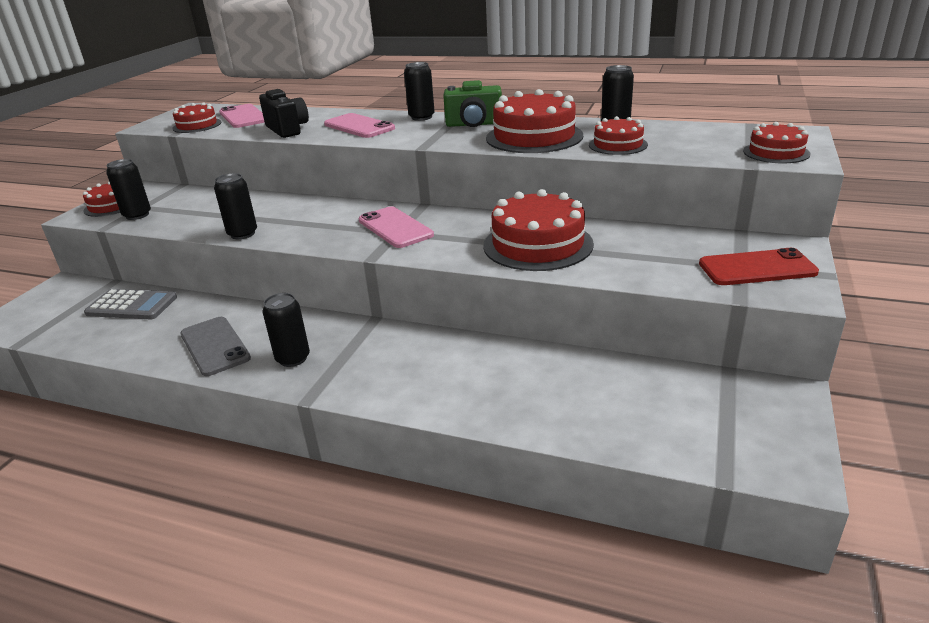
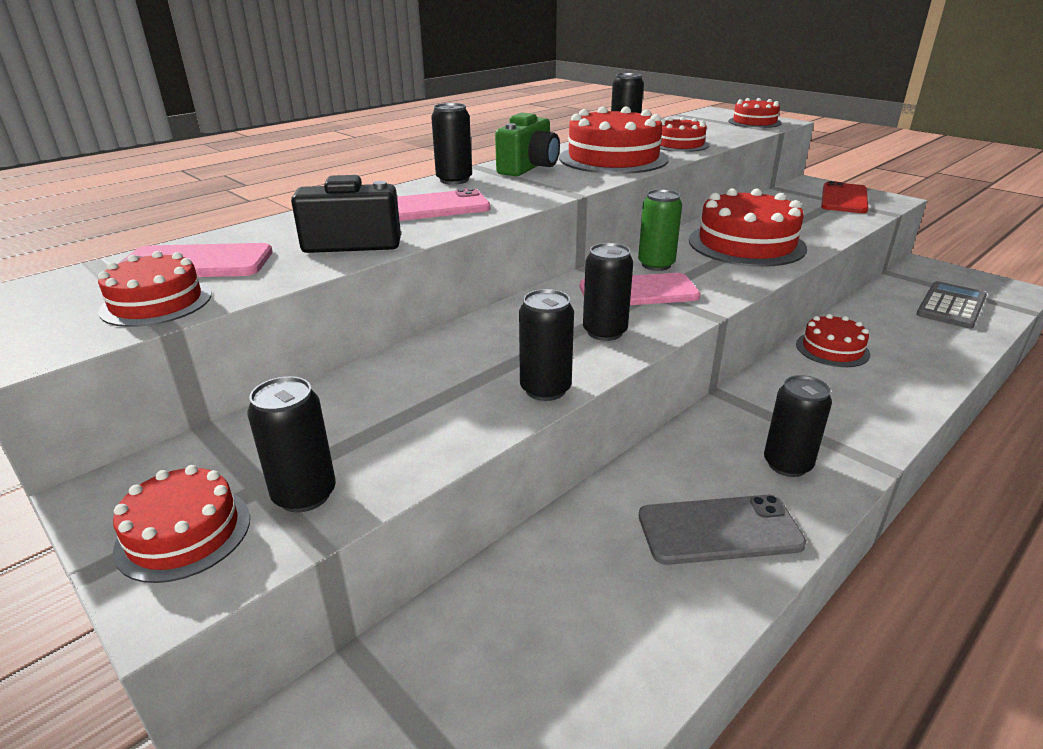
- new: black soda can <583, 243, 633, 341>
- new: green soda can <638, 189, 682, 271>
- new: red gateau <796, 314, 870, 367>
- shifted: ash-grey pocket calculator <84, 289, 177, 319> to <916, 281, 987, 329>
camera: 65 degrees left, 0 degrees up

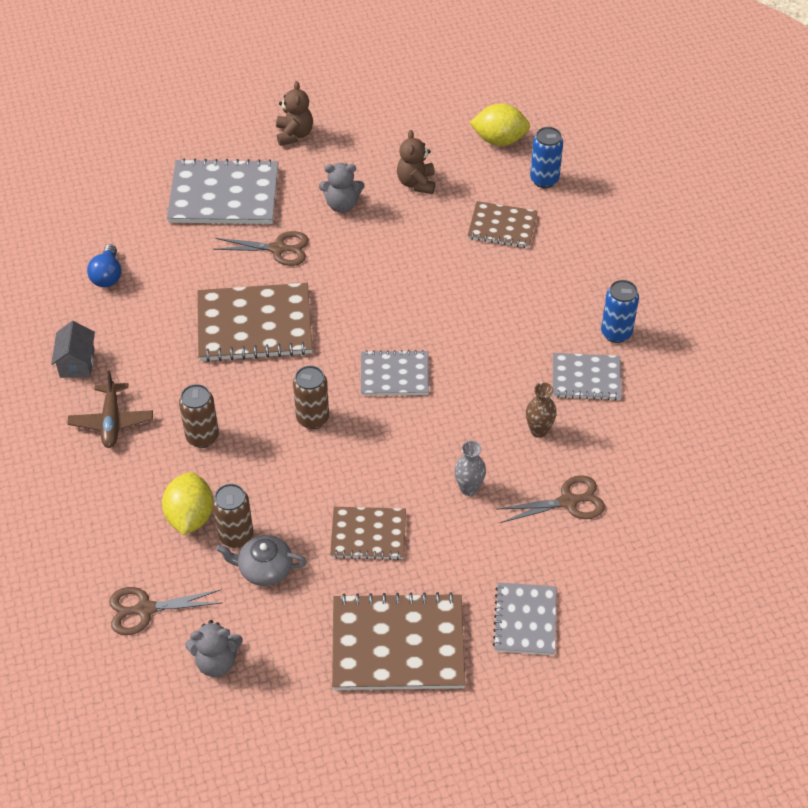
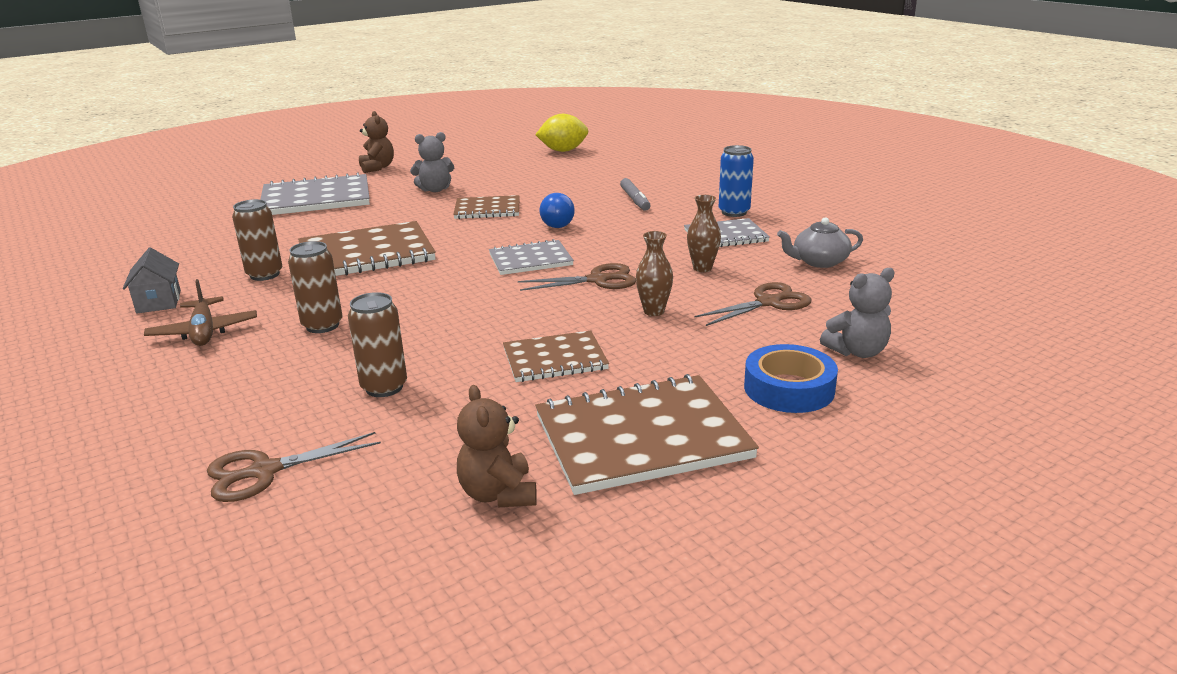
- shifted: russet soda can <293, 366, 329, 429> to <232, 199, 282, 281>
- shifted: russet notepad <467, 201, 538, 248> to <453, 195, 520, 219>
- shifted: russet stuffed bear <397, 130, 435, 194> to <457, 385, 537, 507>
- shifted: russet pair of scissors <213, 231, 309, 266> to <518, 263, 636, 291>
- shifted: royal blue bulb <87, 244, 121, 287> to <540, 193, 575, 228>
- new: ash-grey felt pen <620, 178, 651, 211>
- repainted: ash-grey tall vase <454, 441, 486, 496> to russet tall vase <636, 231, 673, 316>
- swapped: ash-grey notepad <493, 582, 556, 655> to royal blue tape <744, 344, 838, 413>
- shifted: ash-grey tea pot <216, 535, 307, 586> to <777, 217, 863, 268>
- shifted: ash-grey stuffed bear <185, 620, 243, 677> to <820, 268, 895, 358>
- gone: bright yellow toy lemon <162, 472, 213, 535>
- gone: royal blue soda can <530, 127, 563, 188>
camera: 15 degrees left, 25 degrees down

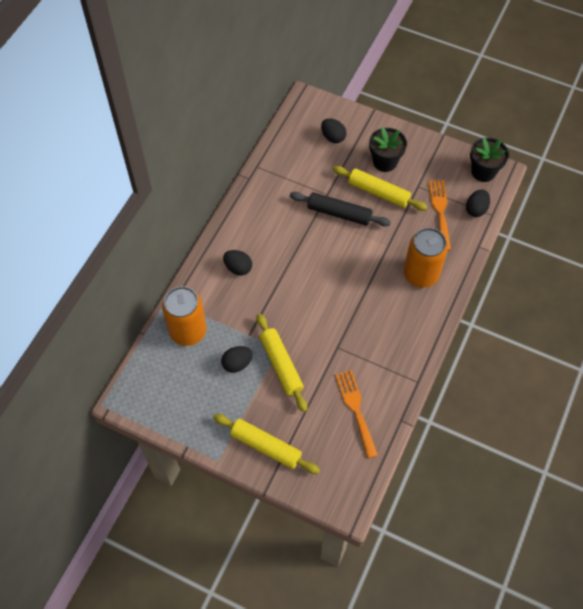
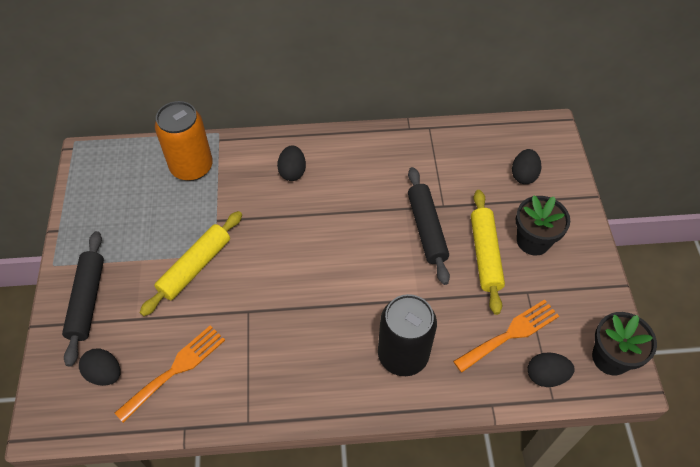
- repainted: bright yellow dough roller <213, 414, 320, 474> to black dough roller <62, 231, 104, 367>
- shifted: black egg <221, 346, 253, 373> to <79, 349, 120, 386>
- repainted: orange-coloured soda can <404, 228, 448, 288> to black soda can <378, 294, 437, 376>
camera: 60 degrees right, 5 degrees down

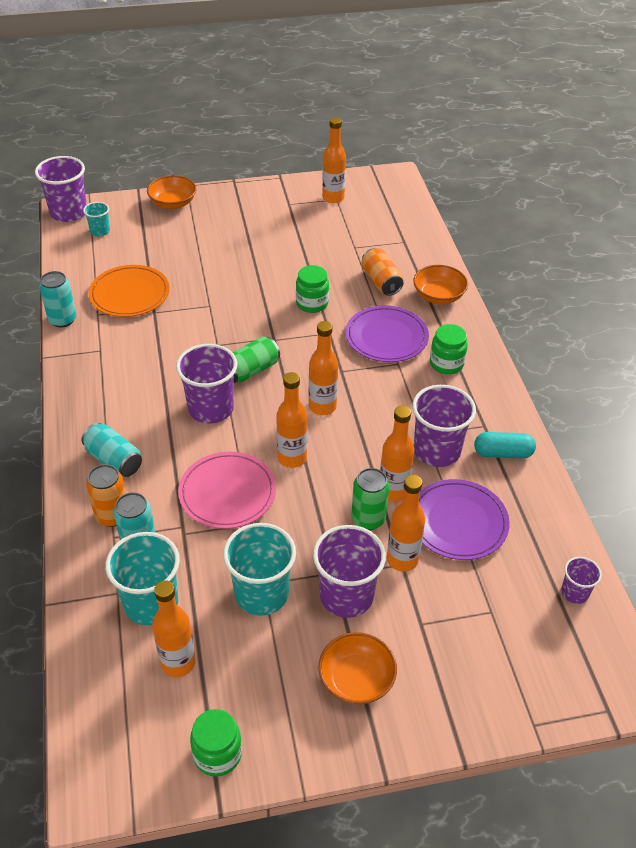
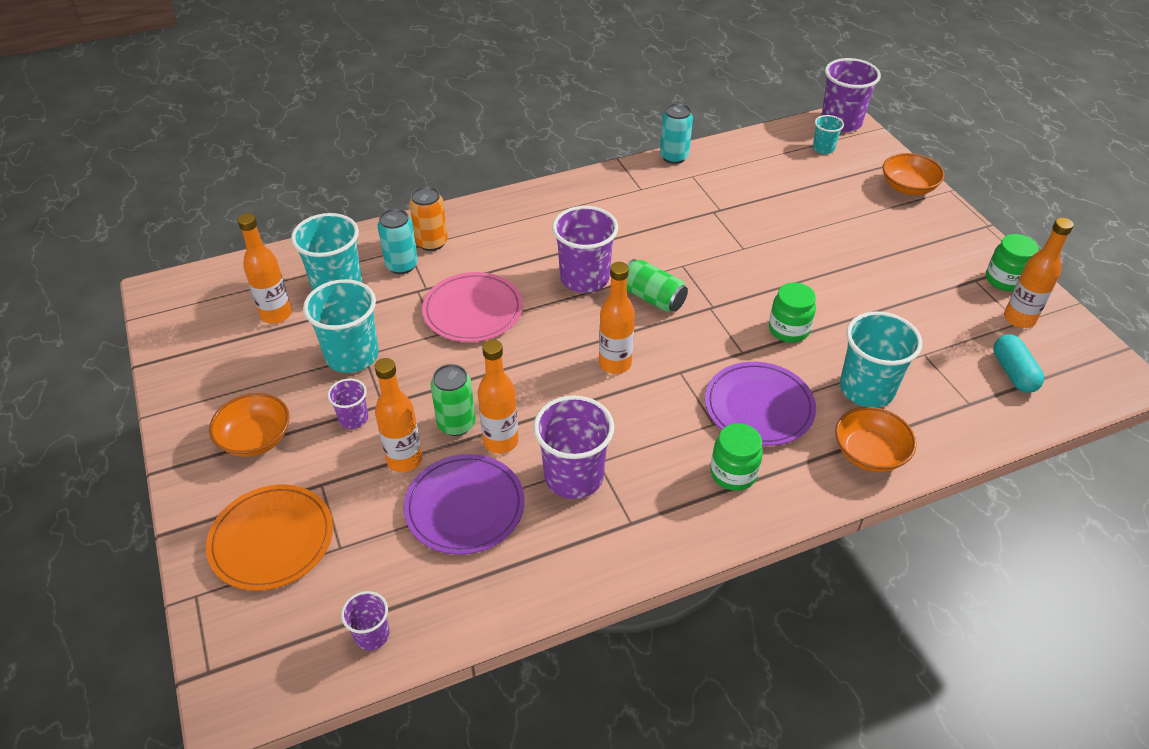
- shifted: orange-coloured flat dish <89, 265, 170, 317> to <206, 484, 333, 591>
- scaled: violet cup <313, 525, 386, 618> = <328, 379, 368, 429> x0.52
- swapped: orange-coloured soda can <361, 248, 404, 296> to aqua cup <840, 312, 922, 407>
- shifted: green jam jar <190, 709, 242, 777> to <986, 234, 1039, 291>
- shifted: aqua pill shape <474, 432, 536, 458> to <993, 334, 1044, 393>
- gone: aqua soda can <82, 423, 142, 477>
- gone: orange-coloured bottle <276, 372, 307, 468>
camera: 80 degrees right, 0 degrees up

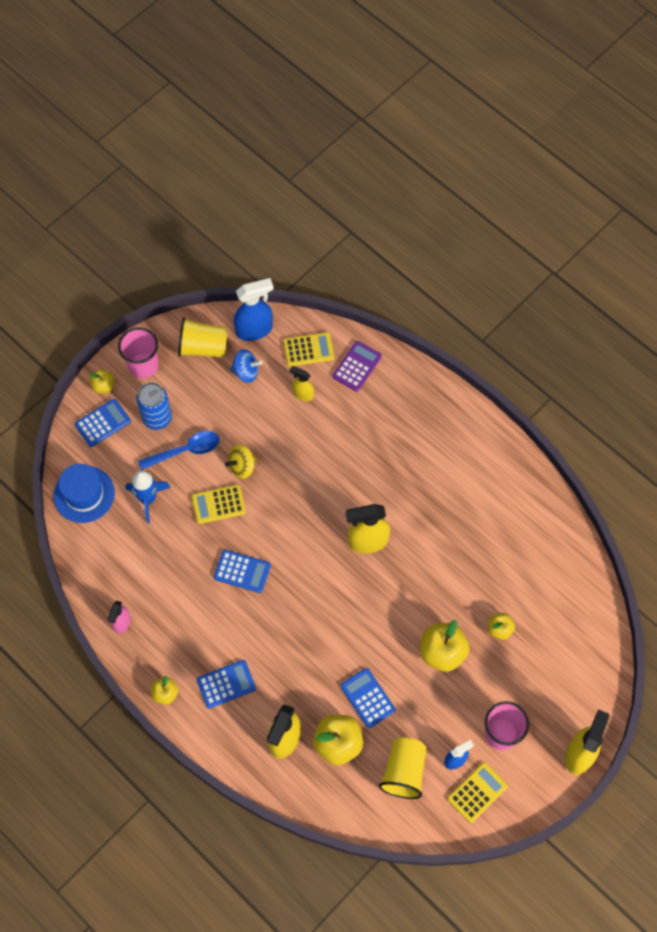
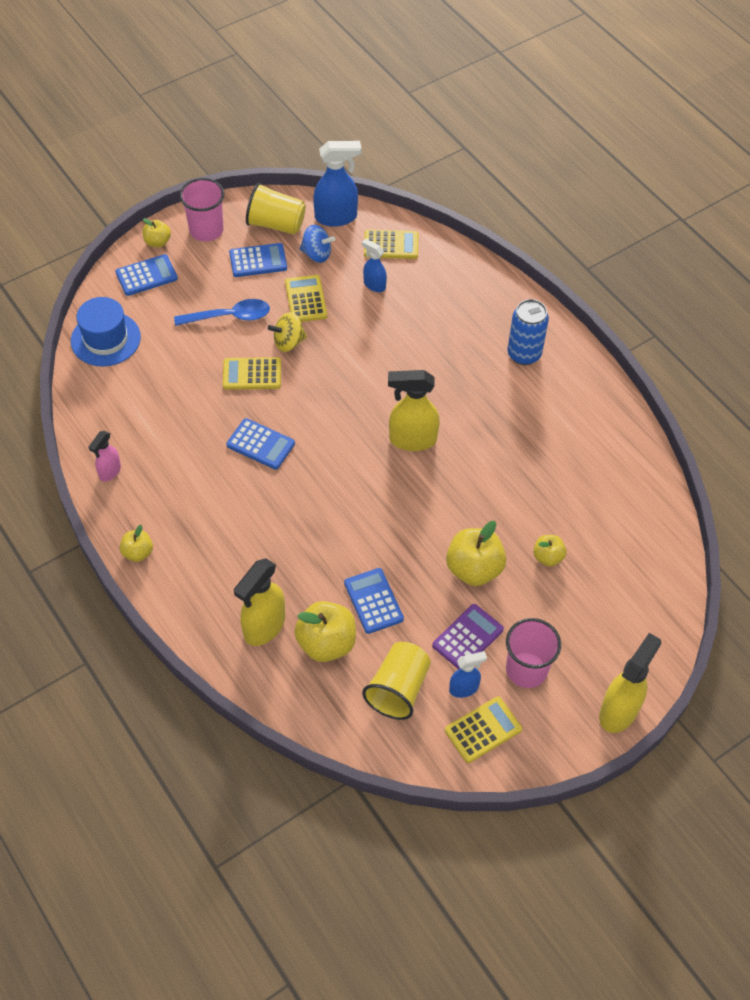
- shifted: royal blue pocket calculator <197, 660, 256, 709> to <229, 243, 287, 277>
- new: bright yellow pocket calculator <285, 275, 327, 322>
- repainted: bright yellow sprayer <290, 366, 314, 401> to royal blue sprayer <362, 238, 387, 292>
- shifted: violet pocket calculator <332, 341, 382, 392> to <432, 604, 504, 669>
- shifted: royal blue soda can <136, 382, 172, 430> to <507, 299, 549, 365>
- gone: royal blue spaceship <125, 470, 171, 523>
camera: 10 degrees right, 10 degrees down

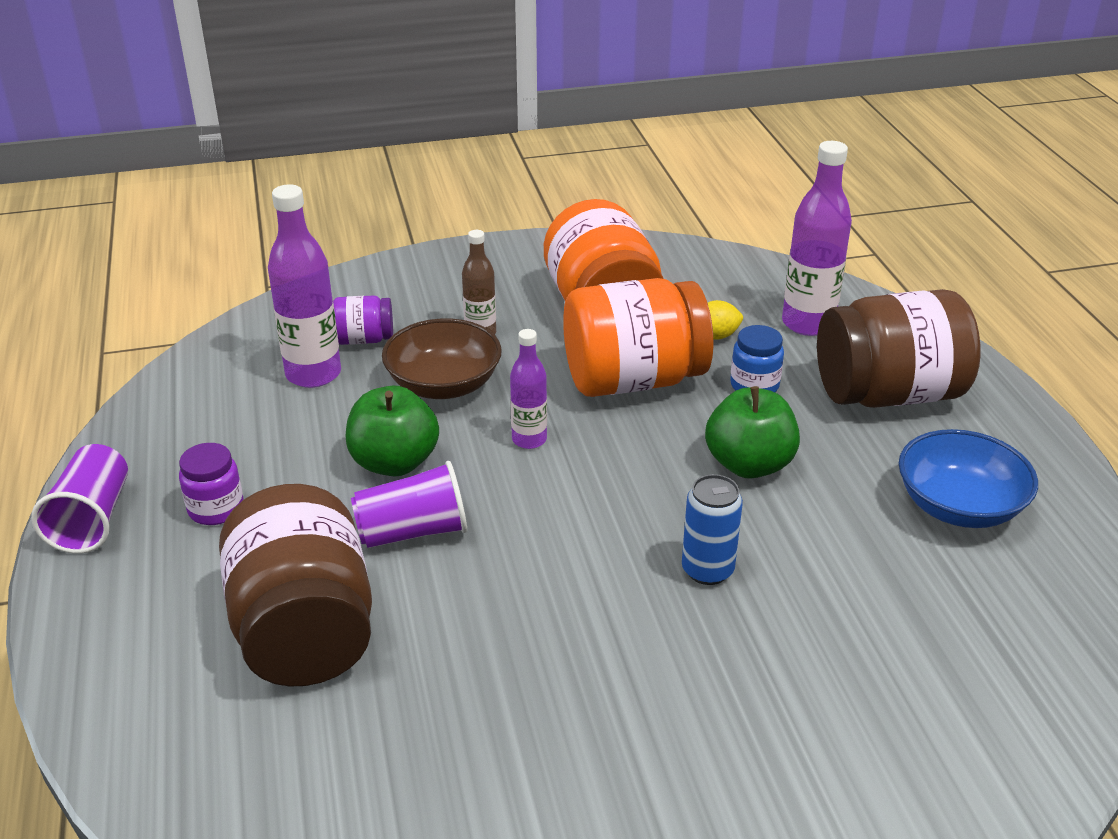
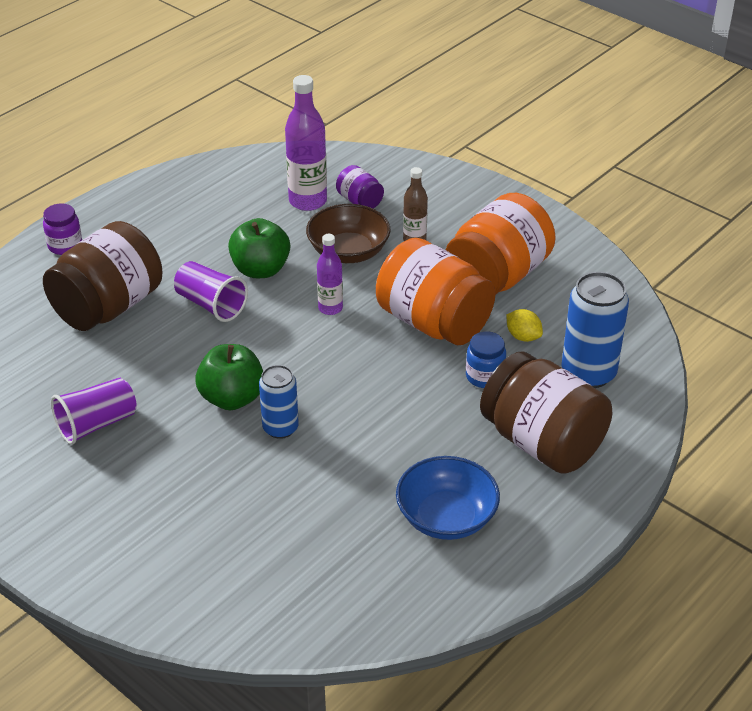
- shifted: violet jam jar <179, 443, 244, 525> to <43, 203, 82, 255>
- shifted: violet cup <31, 444, 128, 554> to <51, 378, 137, 445>
- shifted: green toy apple <705, 386, 800, 479> to <195, 344, 263, 410>
- swapped: violet bottle <782, 141, 852, 336> to royal blue soda can <561, 272, 629, 388>
camera: 55 degrees right, 5 degrees up

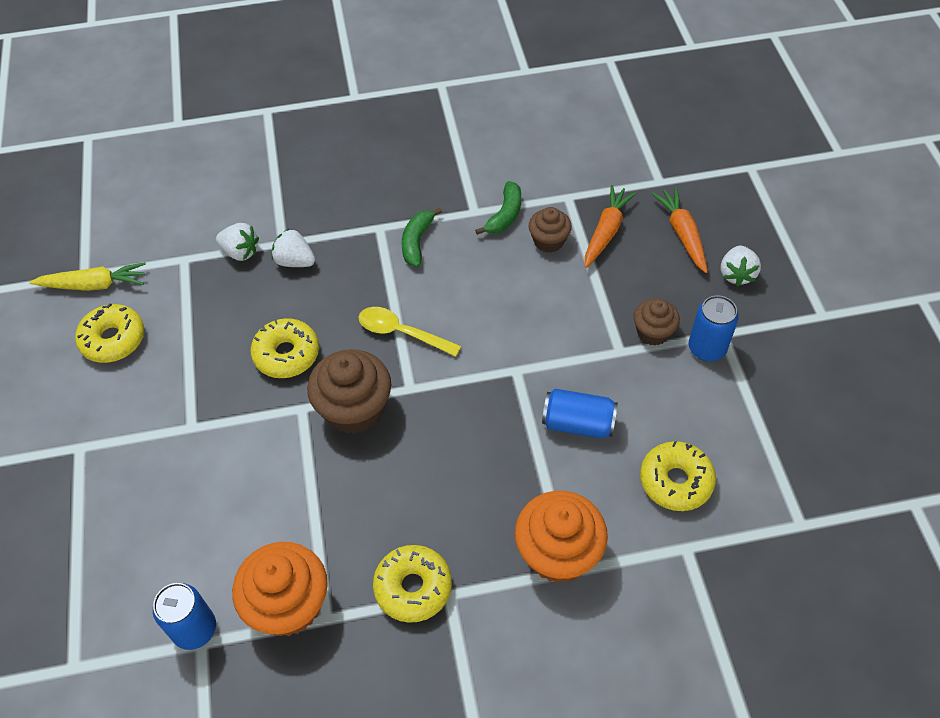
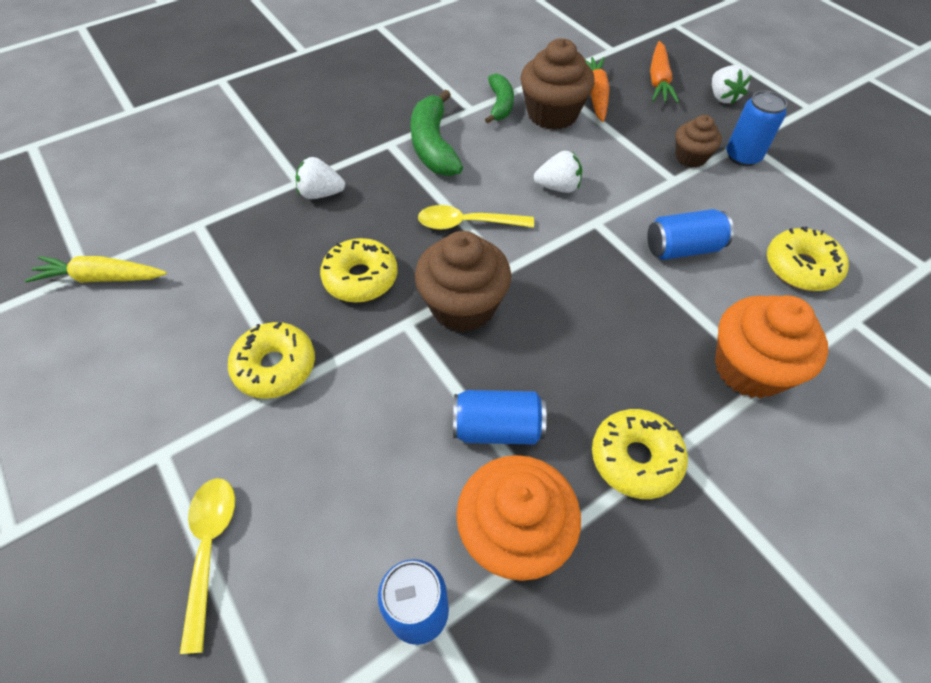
- rotated: bright yellow root vegetable <29, 262, 146, 291> = <25, 256, 167, 283> 150 degrees counterclockwise
- new: bright yellow spoon <180, 478, 235, 654>
- shifted: bright yellow glazed donut <75, 303, 144, 363> to <228, 322, 315, 399>
- scaled: green banana fruit <402, 208, 442, 267> = <410, 90, 463, 176> x1.58
- new: royal blue soda can <453, 390, 546, 445>
- scaled: russet fairy cake <529, 207, 572, 253> = <520, 38, 595, 130> x1.72
- shifted: snow-white berry <216, 223, 259, 261> to <534, 151, 582, 193>
- rotated: orange-coloured root vegetable <652, 187, 708, 273> = <650, 41, 679, 103> 135 degrees counterclockwise
camera: 25 degrees left, 0 degrees up

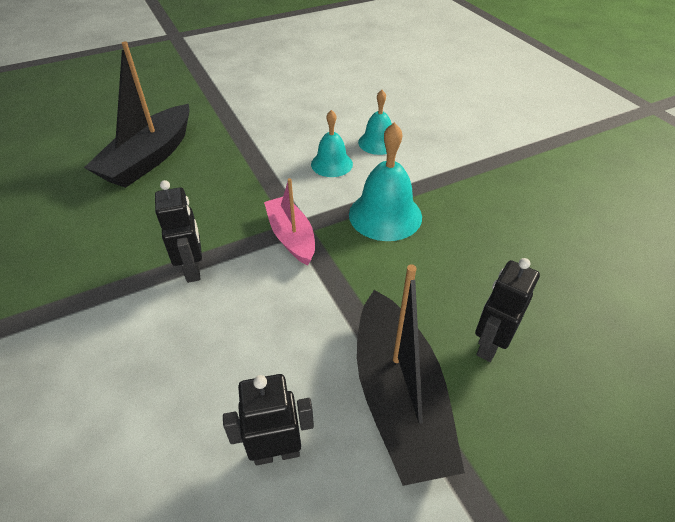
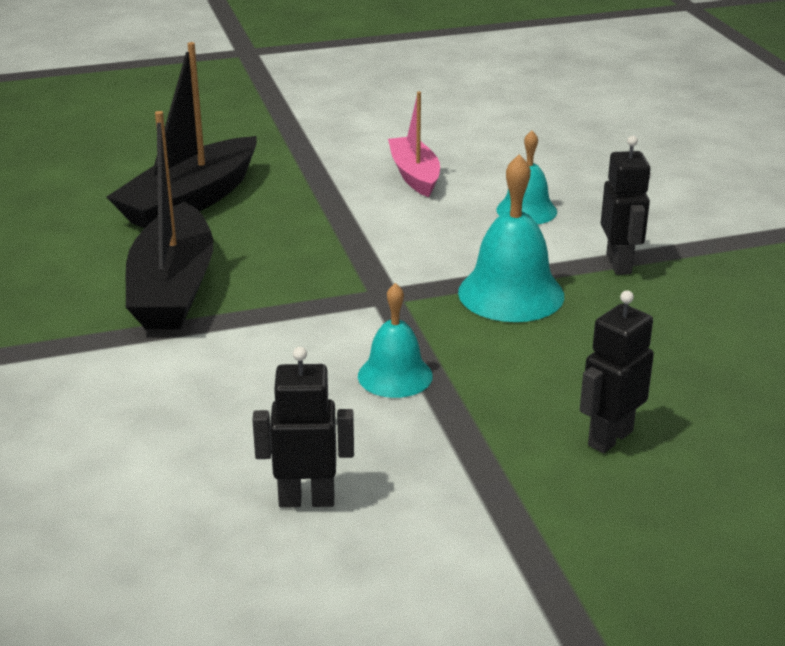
- shifted: black toy boat <357, 264, 465, 486> to <126, 111, 213, 329>
- shifted: aqua bell <311, 110, 353, 177> to <358, 283, 433, 398>
- shifted: rosy toy boat <264, 178, 315, 265> to <388, 92, 440, 197>
- shifted: black robot <155, 180, 202, 283> to <601, 136, 651, 275>
camera: 10 degrees right, 15 degrees down

